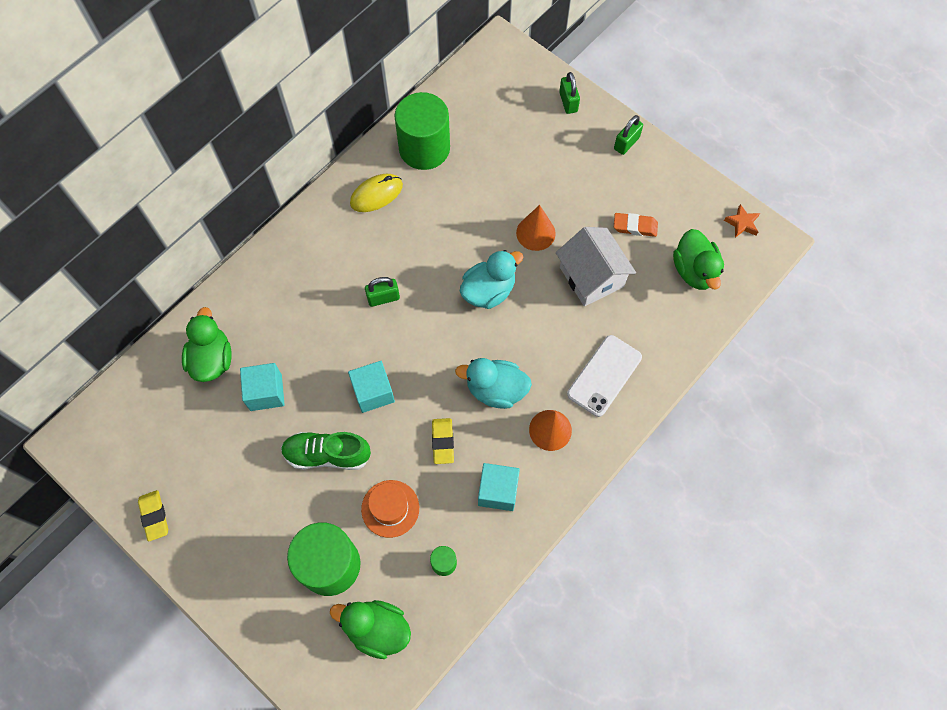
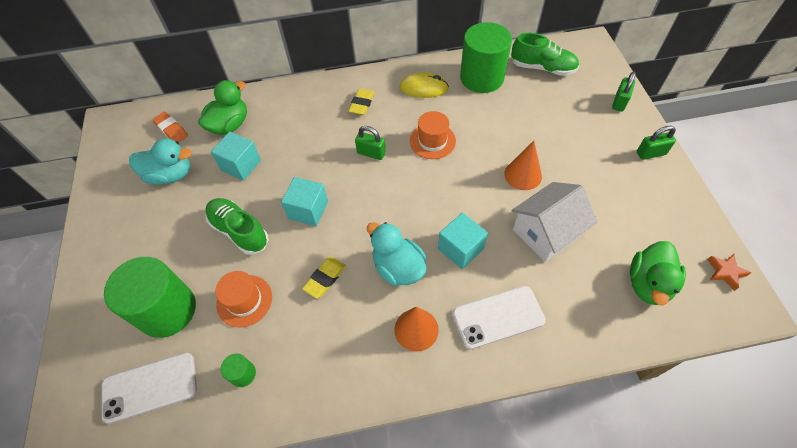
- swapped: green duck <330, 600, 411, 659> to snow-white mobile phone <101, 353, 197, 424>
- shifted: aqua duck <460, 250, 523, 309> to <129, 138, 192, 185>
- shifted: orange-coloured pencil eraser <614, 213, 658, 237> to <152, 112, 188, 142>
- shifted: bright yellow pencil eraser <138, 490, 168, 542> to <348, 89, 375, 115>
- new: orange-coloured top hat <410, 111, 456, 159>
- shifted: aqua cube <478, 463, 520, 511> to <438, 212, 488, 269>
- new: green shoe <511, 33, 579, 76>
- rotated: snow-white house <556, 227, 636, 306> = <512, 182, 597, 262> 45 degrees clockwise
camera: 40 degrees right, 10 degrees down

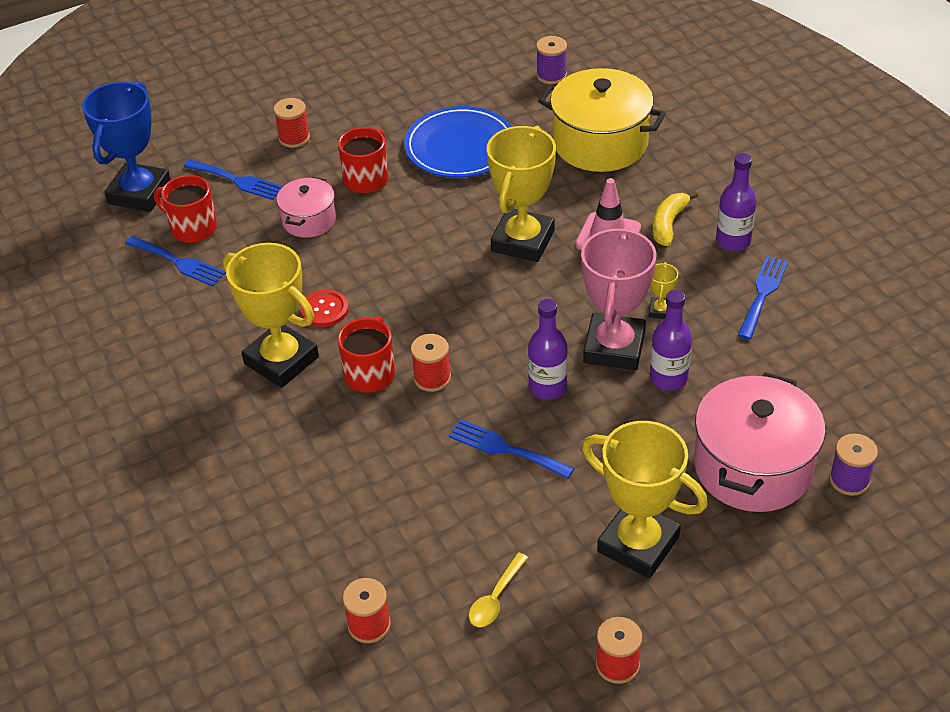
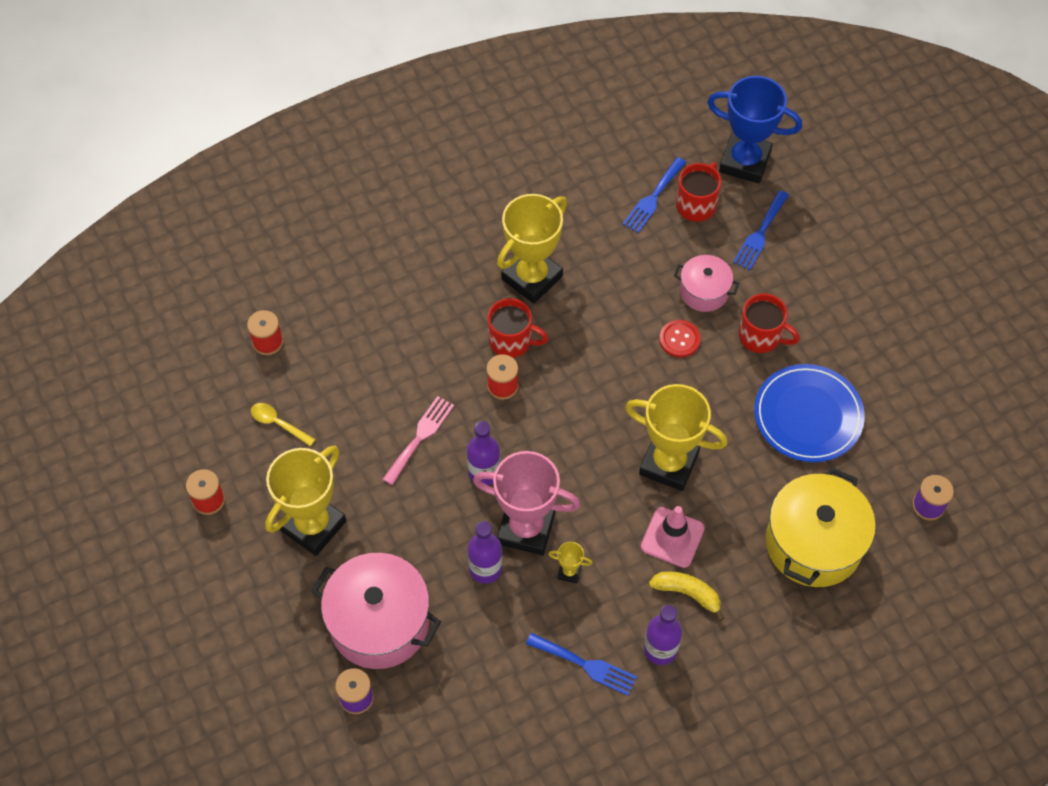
- repainted: royal blue dinner fork <449, 419, 574, 479> to rosy dinner fork <383, 396, 454, 485>
- shifted: red button <301, 290, 349, 327> to <659, 320, 701, 358>
- gone: red spool <274, 98, 310, 148>
camera: 90 degrees right, 15 degrees up

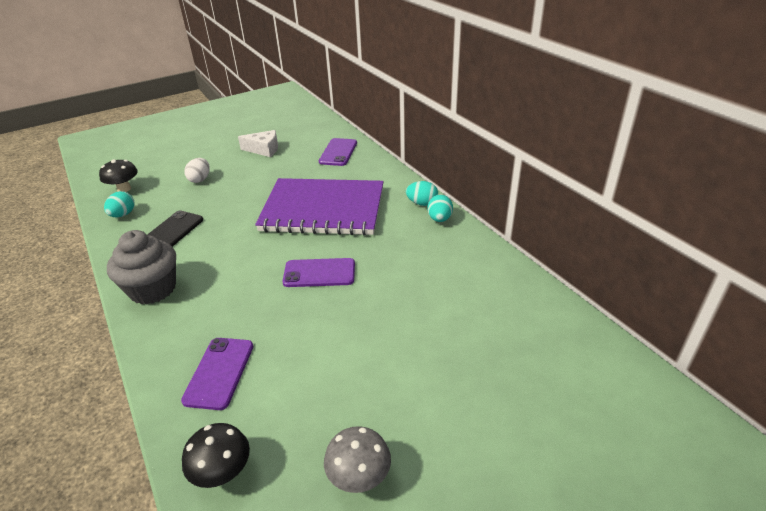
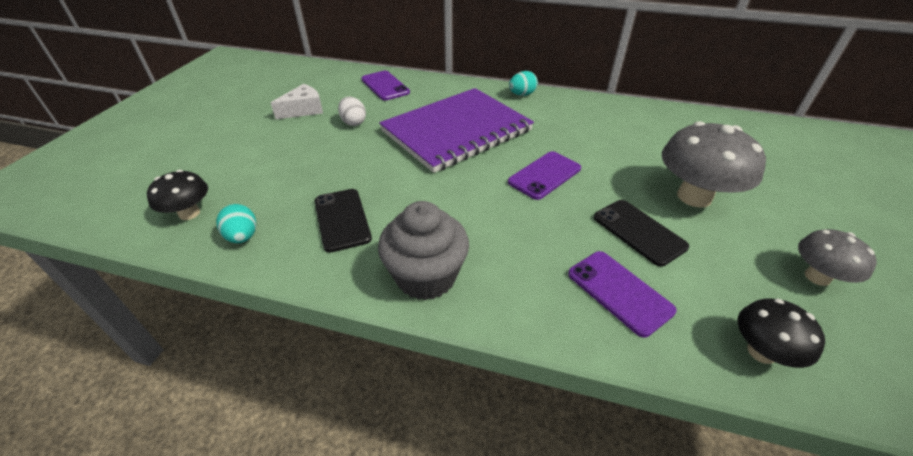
- shifted: snow-white egg <184, 158, 210, 183> to <338, 97, 366, 126>
- new: black mobile phone <594, 200, 689, 267>
- new: ash-grey mushroom <662, 121, 766, 208>
- gone: aqua egg <428, 195, 453, 222>
camera: 45 degrees left, 5 degrees up

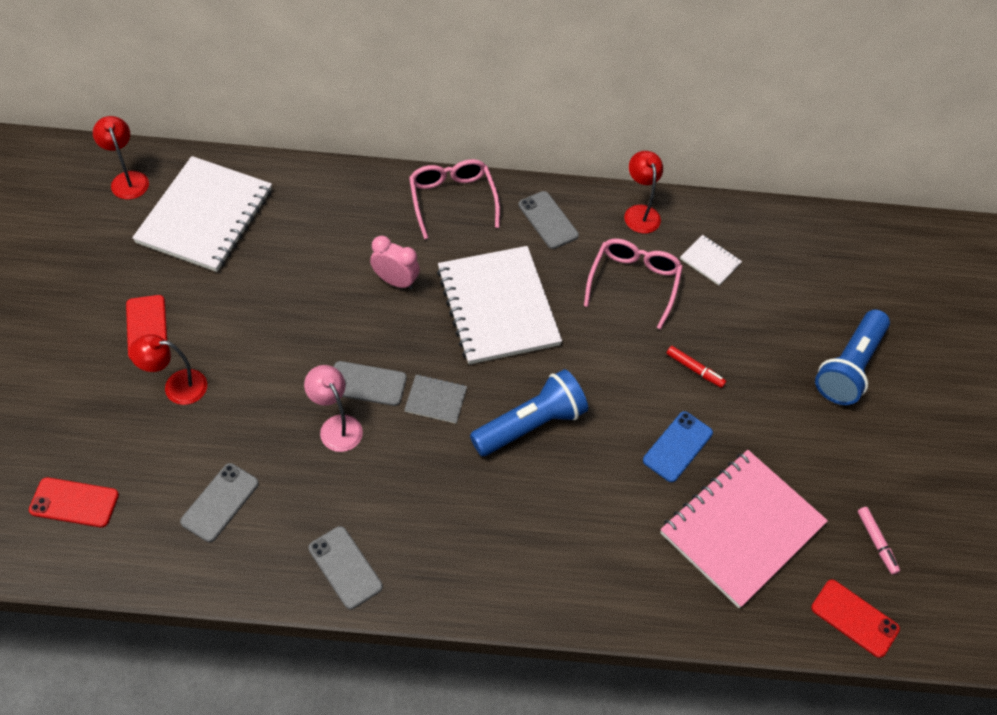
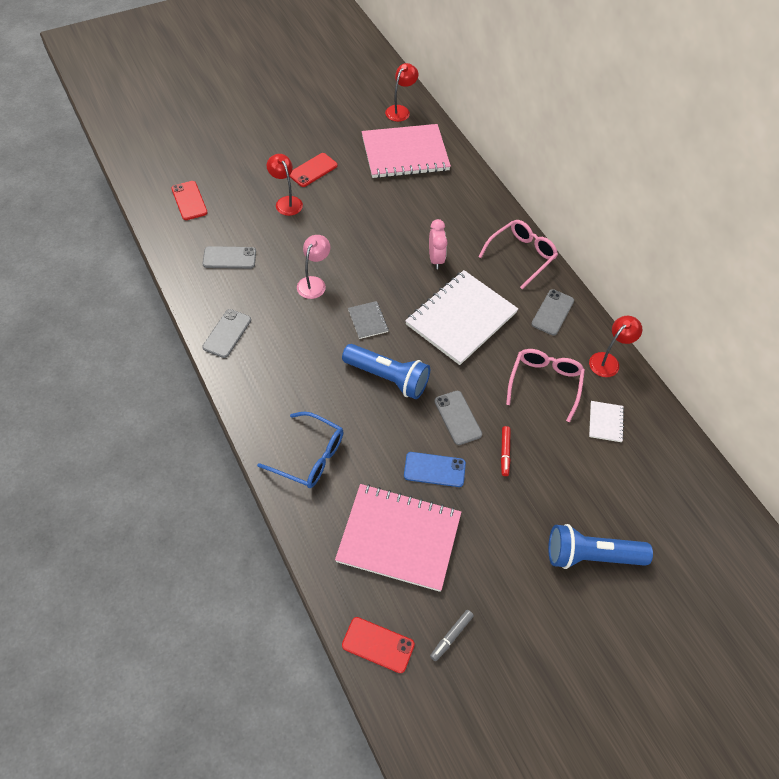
- new: royal blue spectacles <257, 412, 343, 488>
- rotated: red mobile phone <811, 579, 900, 658> = <342, 617, 415, 673> 75 degrees counterclockwise
- repainted: snow-white notepad <132, 156, 272, 272> to rosy notepad <362, 124, 451, 178>
- repainted: rosy felt pen <858, 507, 900, 575> to ash-grey felt pen <430, 610, 474, 661>
- shifted: ash-grey mobile phone <334, 361, 407, 406> to <434, 391, 482, 445>
- rotated: rosy spectacles <584, 239, 683, 330> = <506, 349, 585, 422> 60 degrees counterclockwise
camera: 60 degrees right, 0 degrees up

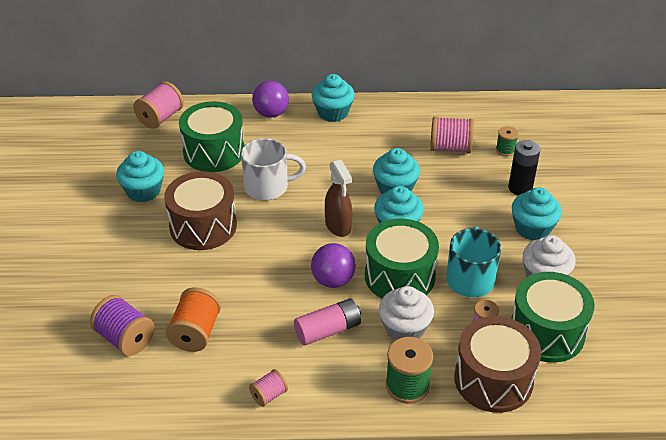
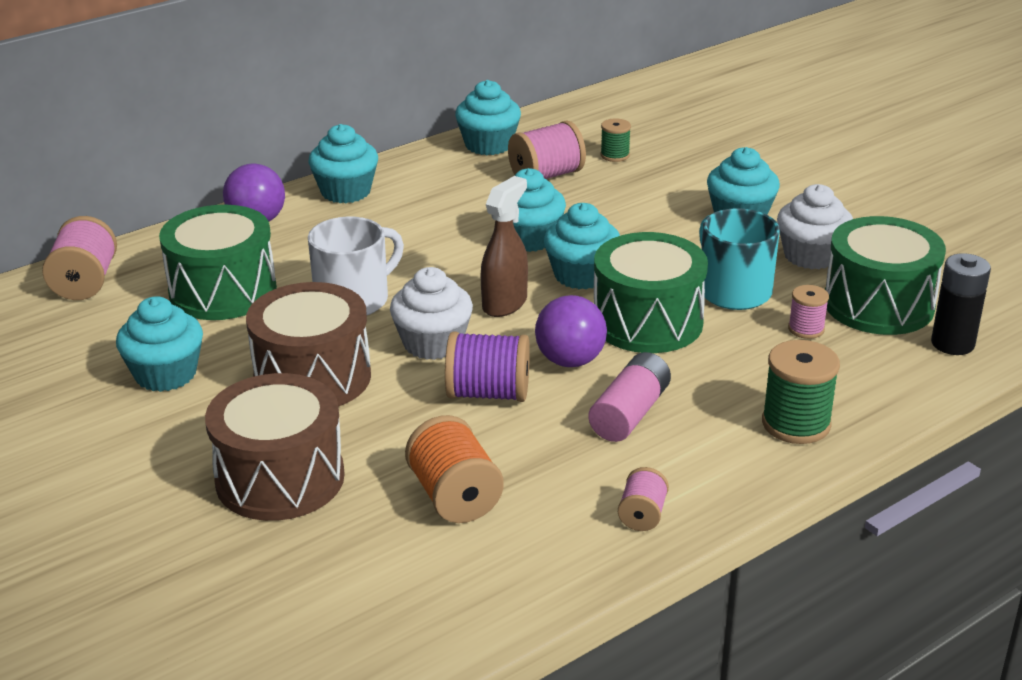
- shifted: russet drum <454, 316, 541, 413> to <205, 373, 345, 521>
- shifted: snow-white fairy cake <379, 286, 434, 340> to <390, 267, 473, 360>
- shifted: violet spool <90, 295, 155, 356> to <445, 331, 530, 402>
- new: aqua fairy cake <455, 80, 521, 155>
- rotated: russet sprayer <325, 160, 352, 237> = <481, 176, 528, 317> 90 degrees counterclockwise
- shifted: black AA battery <508, 140, 541, 196> to <931, 253, 991, 355>
camera: 35 degrees left, 10 degrees down

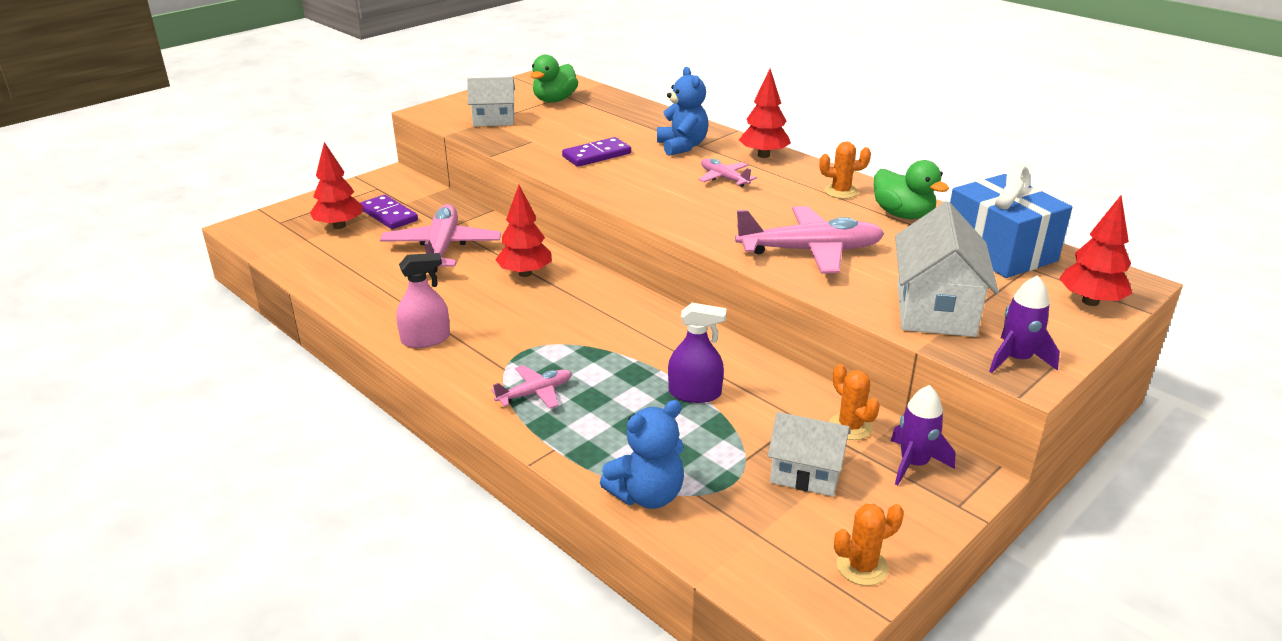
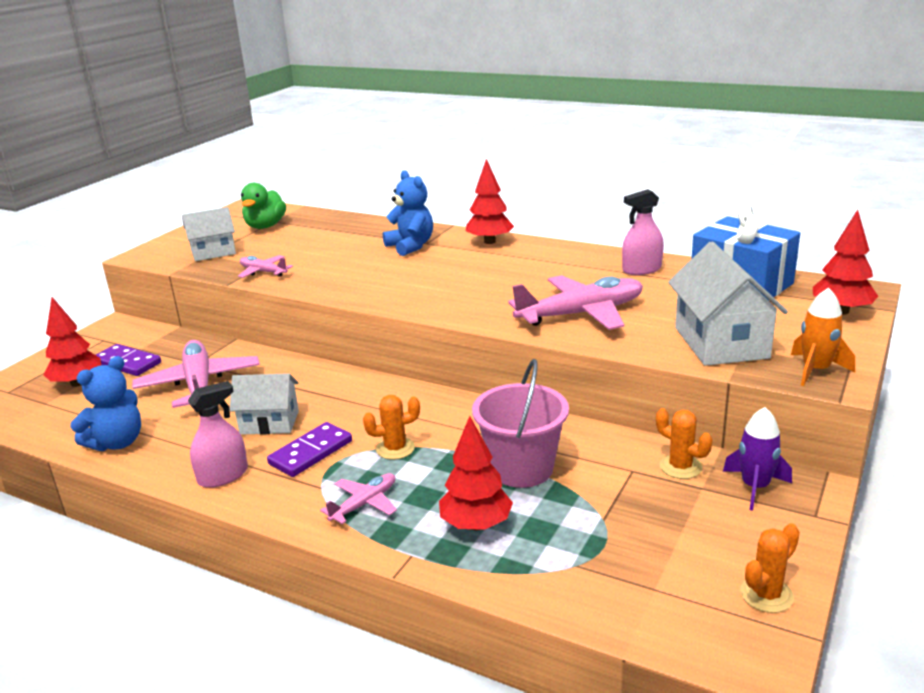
- shifted: royal blue stuffed bear <600, 400, 684, 509> to <70, 356, 141, 451>
- shifted: snow-white house <768, 412, 851, 496> to <230, 373, 299, 435>
- shifted: rosy aeroplane <698, 158, 757, 187> to <238, 255, 293, 278>
- shifted: violet domino <562, 137, 631, 167> to <267, 422, 352, 477>
- shifted: orange-coloured saguaro cactus <819, 142, 871, 199> to <363, 395, 420, 460>
- shifted: red fir tree <495, 185, 552, 277> to <439, 416, 513, 531>
- swapped: violet sprayer <668, 303, 726, 403> to rosy bucket <472, 359, 569, 488>
- swapped: green duck <874, 160, 949, 219> to rosy sprayer <622, 189, 664, 275>
- repainted: violet spaceship <989, 275, 1060, 373> to orange-coloured spaceship <791, 287, 855, 386>
camera: 15 degrees left, 5 degrees down

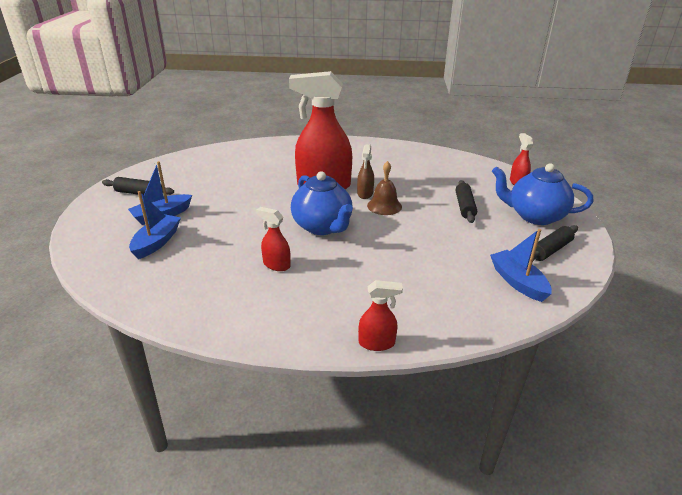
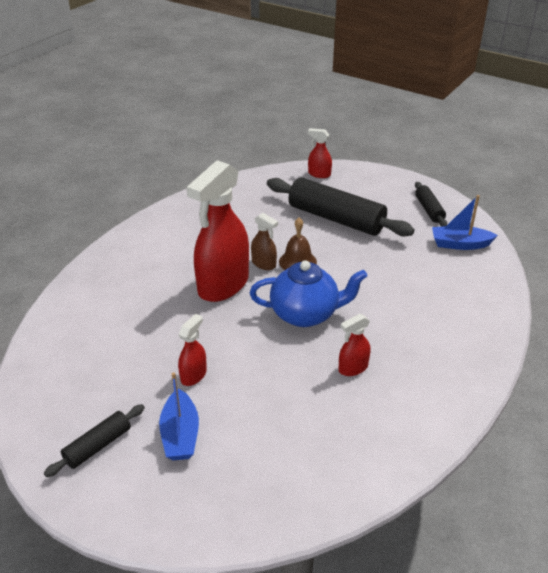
- shifted: red sprayer <358, 280, 403, 351> to <178, 314, 207, 386>
- scaled: black dough roller <456, 180, 477, 223> = <267, 177, 414, 237> x2.00
- gone: royal blue toy boat <129, 191, 181, 259>
- gone: royal blue tea pot <492, 163, 593, 225>
camera: 60 degrees left, 5 degrees up

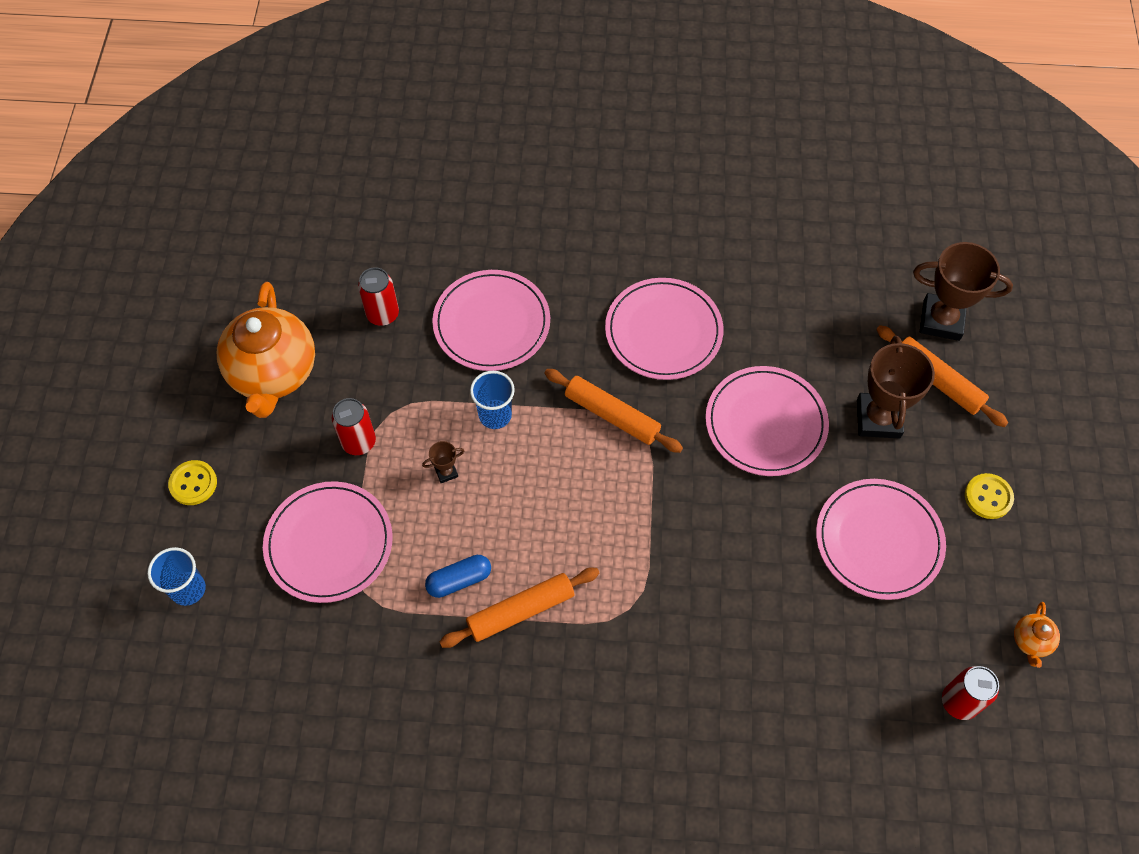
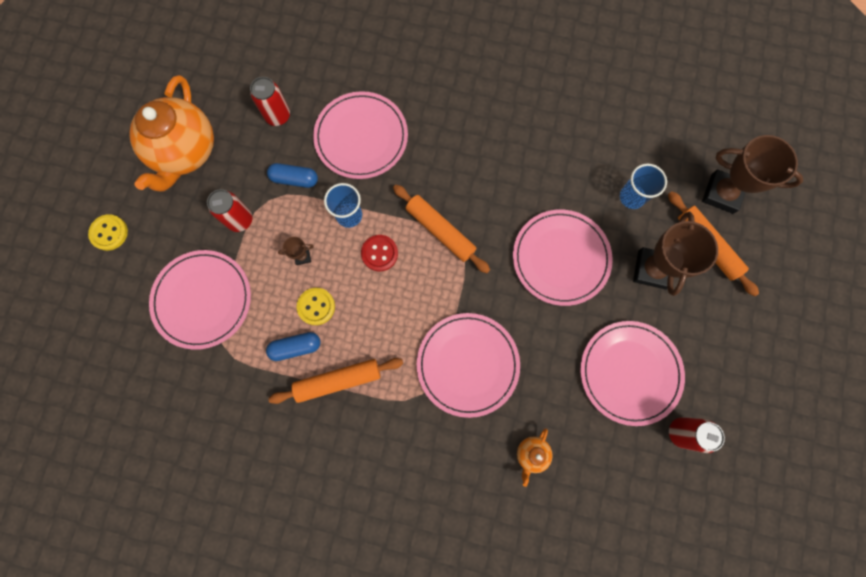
- new: royal blue pill shape <267, 163, 318, 188>
- shifted: bright yellow button <965, 473, 1014, 519> to <297, 288, 335, 325>
- new: red button <361, 235, 398, 271>
- shifted: rosy flat dish <605, 278, 723, 380> to <417, 313, 520, 418>
- shifted: orange-coloured tea pot <1014, 602, 1060, 668> to <517, 428, 553, 487>
- shifted: royal blue cup <147, 547, 206, 606> to <620, 163, 667, 209>
- shifted: red soda can <942, 666, 999, 720> to <669, 417, 725, 453>
camera: 10 degrees right, 15 degrees up

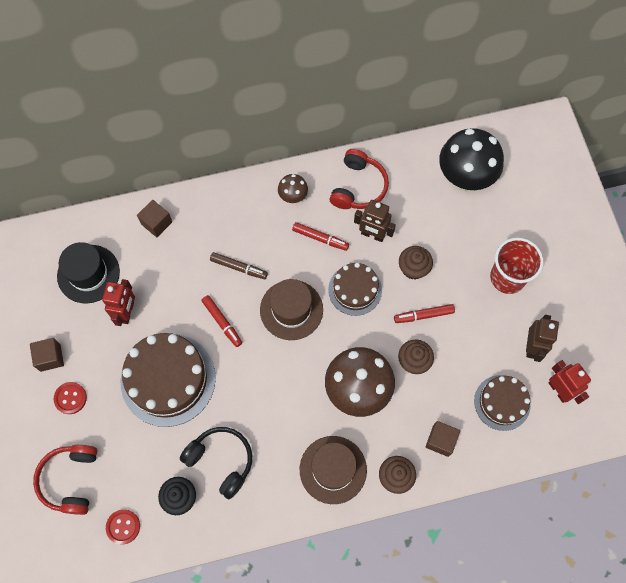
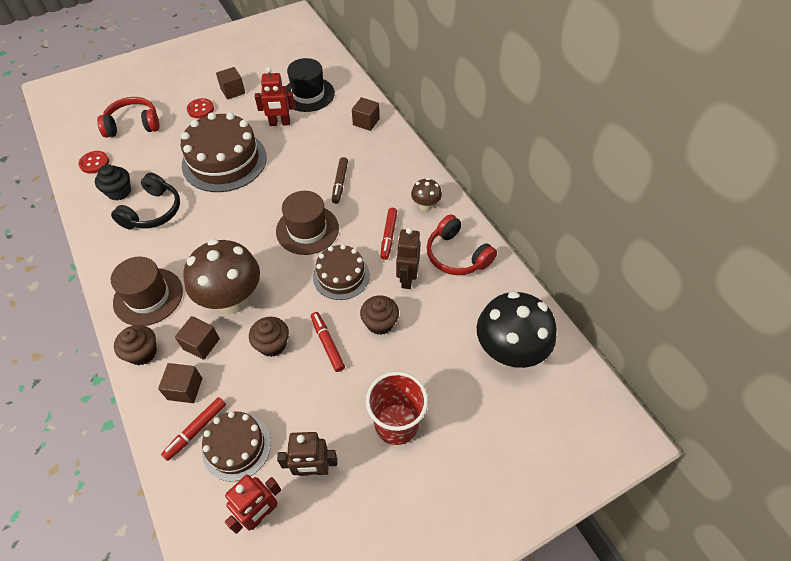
- shifted: red felt pen <201, 295, 242, 347> to <161, 397, 226, 461>
- new: russet cube <175, 316, 220, 360>
- rotated: red headphones <330, 149, 389, 209> = <427, 214, 497, 275> 45 degrees clockwise
camera: 75 degrees right, 15 degrees down

